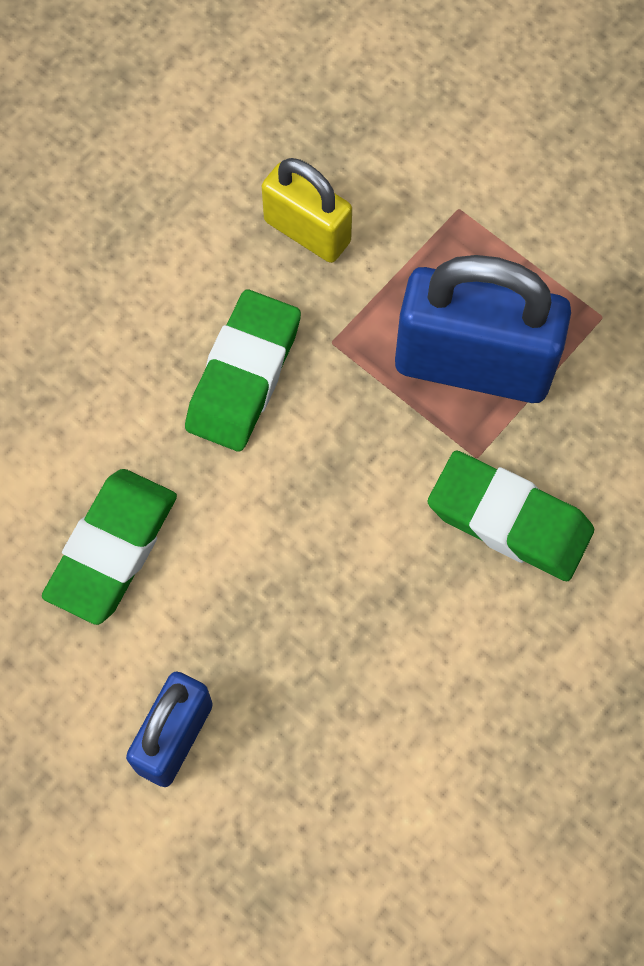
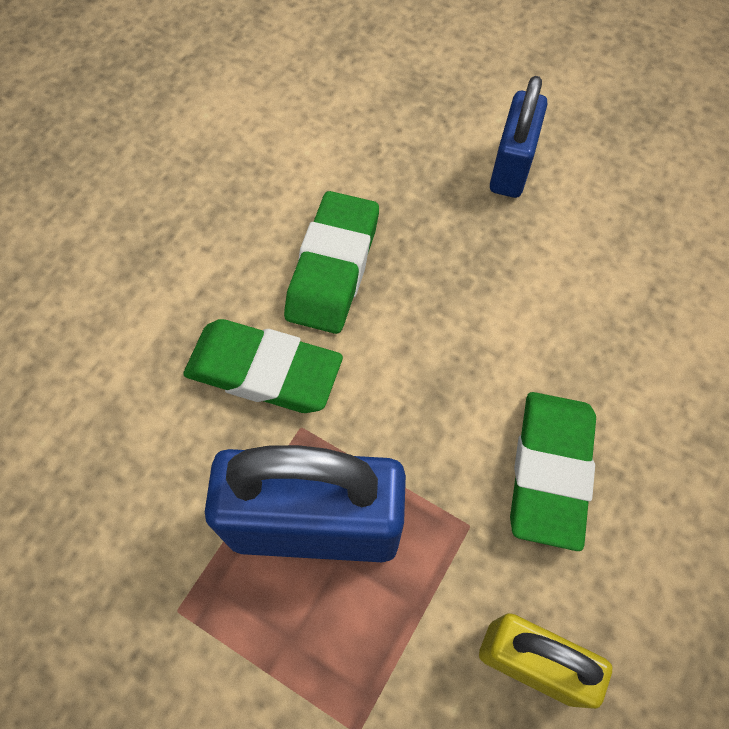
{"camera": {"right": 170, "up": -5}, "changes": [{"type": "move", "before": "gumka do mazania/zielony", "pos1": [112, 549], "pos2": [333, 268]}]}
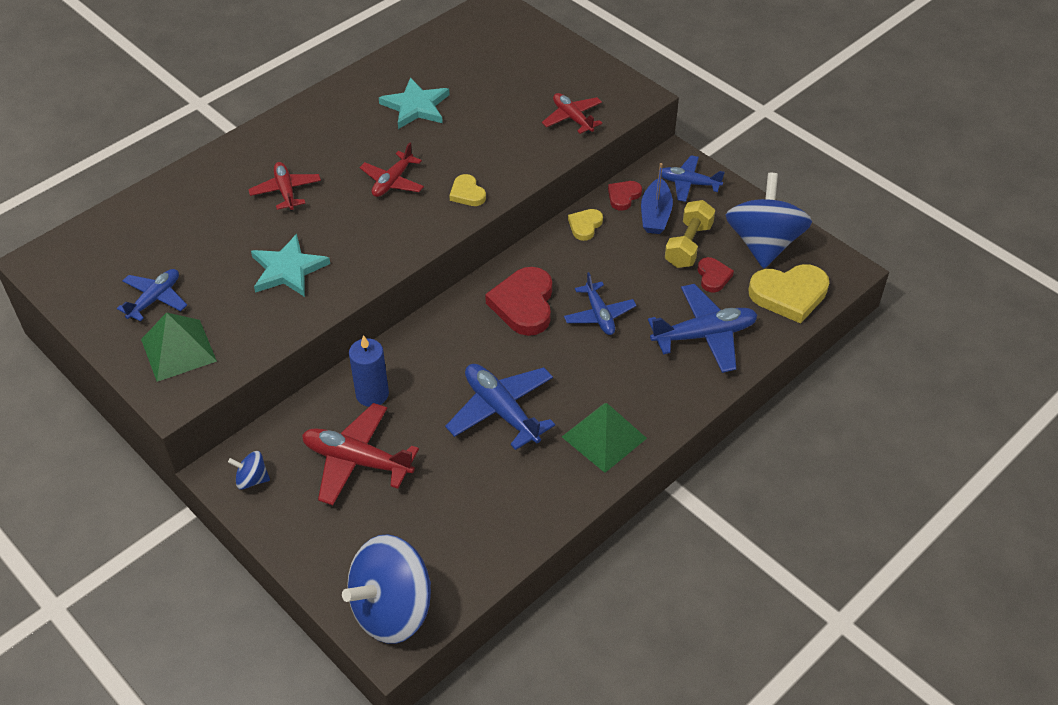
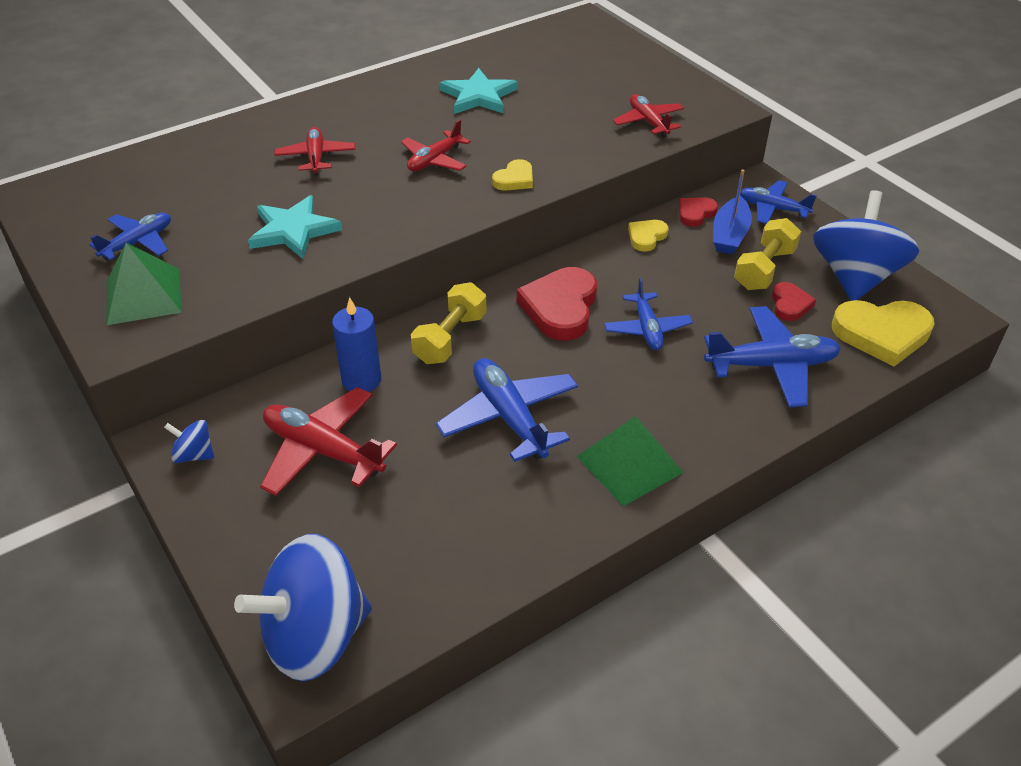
{"camera": {"right": 10, "up": -5}, "changes": [{"type": "insert", "after": "hantel/żółty", "pos2": [450, 338]}, {"type": "rotate", "before": "serce/żółty", "pos1": [467, 193], "pos2": [514, 179], "turn": -120}]}
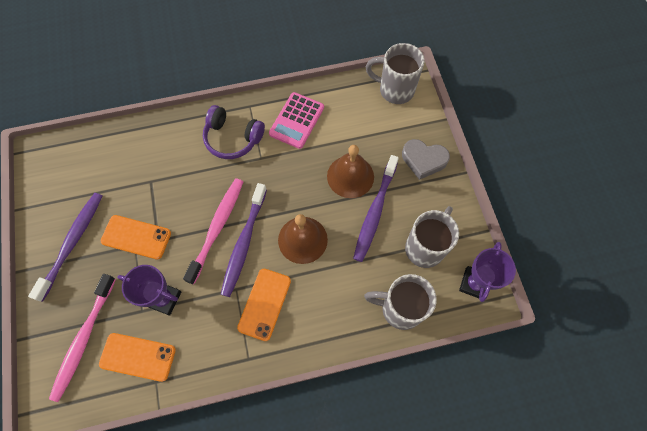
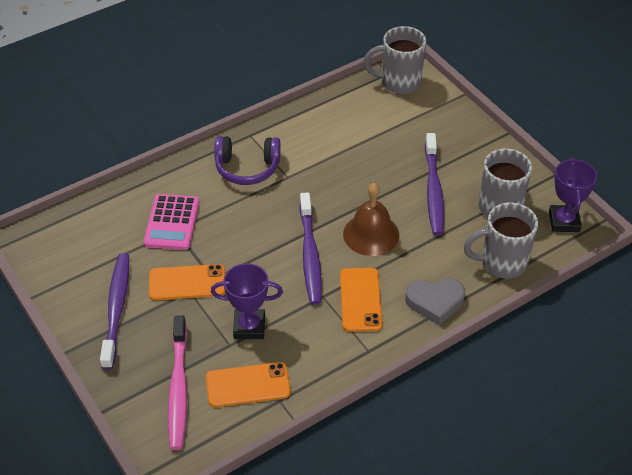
{"camera": {"right": -20, "up": -20}, "changes": [{"type": "move", "before": "kalkulator/różowy", "pos1": [296, 120], "pos2": [172, 223]}, {"type": "move", "before": "serce/szary", "pos1": [423, 160], "pos2": [435, 302]}, {"type": "delete", "before": "szczoteczka do zębów/różowy", "pos1": [217, 228]}, {"type": "delete", "before": "dzwonek/brązowy", "pos1": [350, 176]}]}
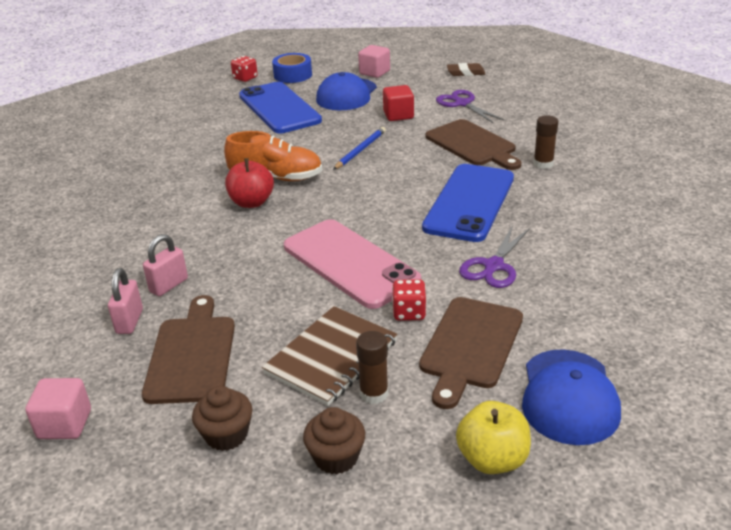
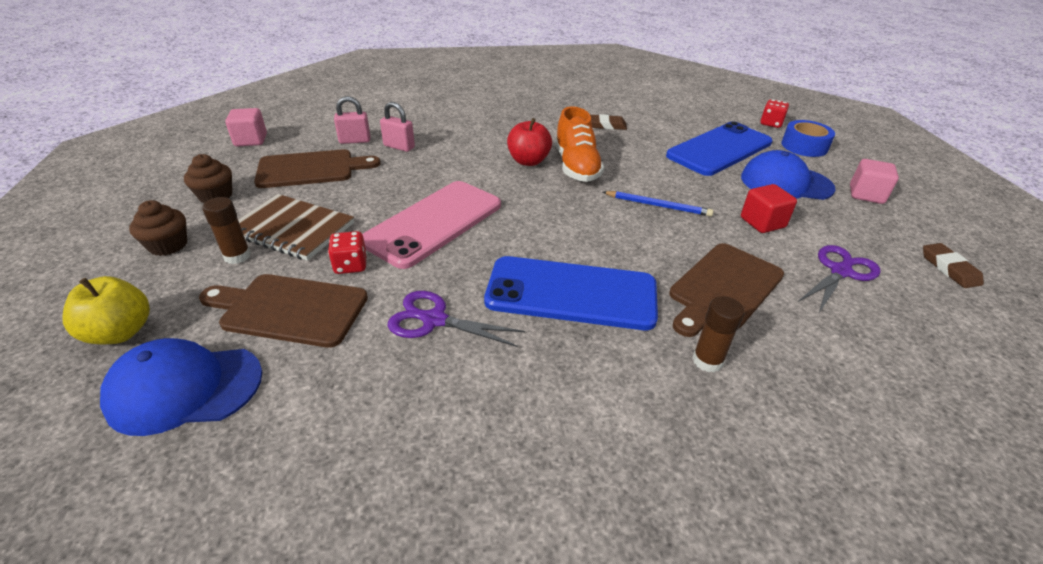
{"camera": {"right": 75, "up": 5}, "changes": [{"type": "insert", "after": "gumka do mazania/brązowy", "pos2": [606, 125]}]}
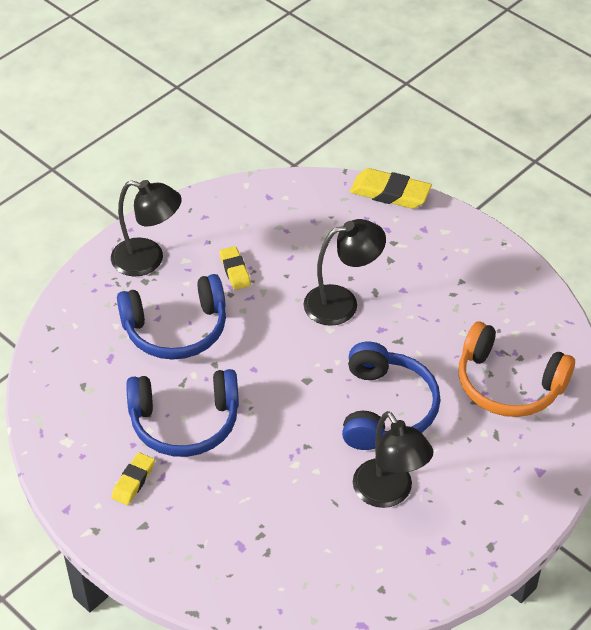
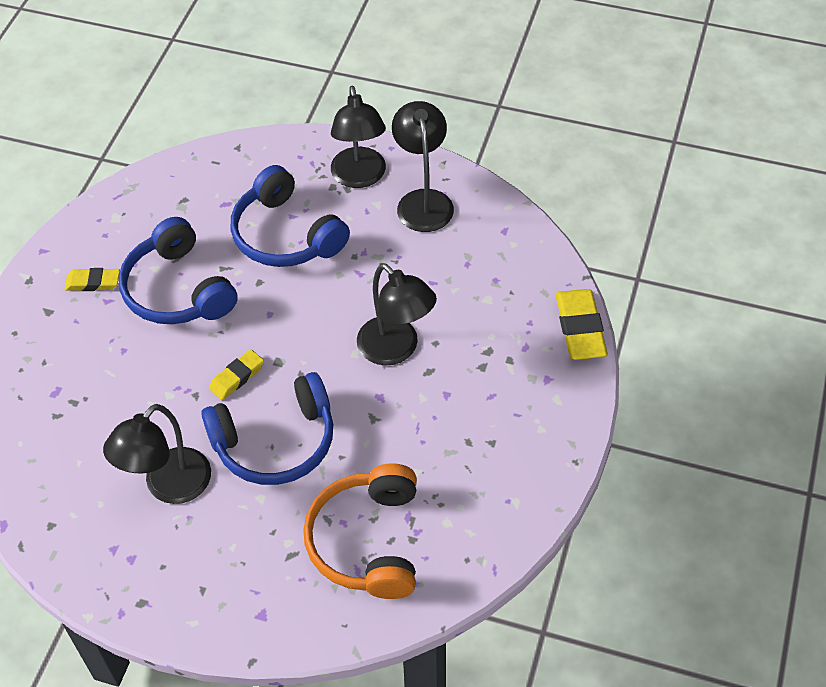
{"camera": {"right": 65, "up": 5}, "changes": [{"type": "move", "before": "gumka do mazania/żółty", "pos1": [235, 270], "pos2": [237, 377]}, {"type": "insert", "after": "lampka/czarny", "pos2": [423, 201]}]}
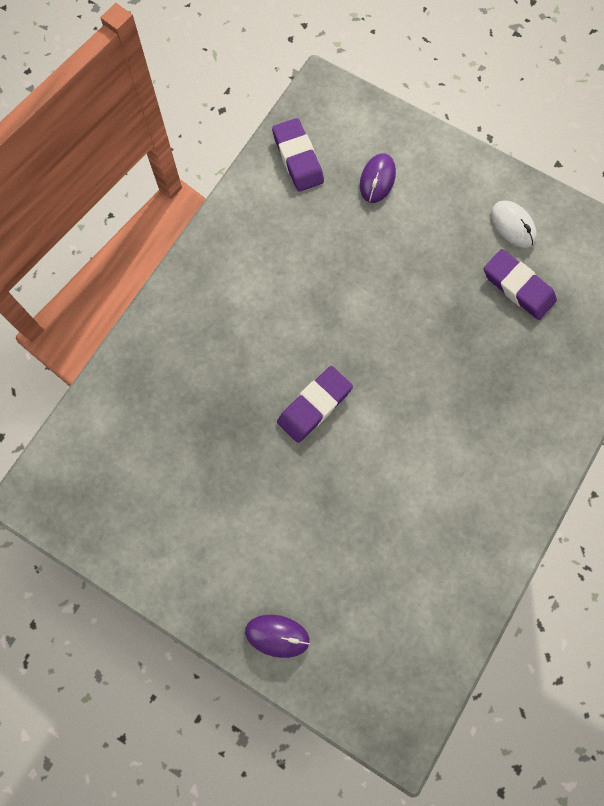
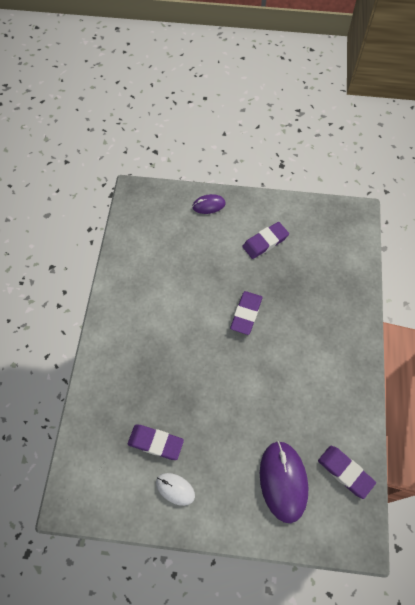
{"camera": {"right": 155, "up": -10}, "changes": [{"type": "insert", "after": "gumka do mazania/fioletowy", "pos2": [265, 242]}, {"type": "resize", "before": "myszka/fioletowy", "pos1": [377, 179], "pos2": [283, 481], "scale": 1.83}]}
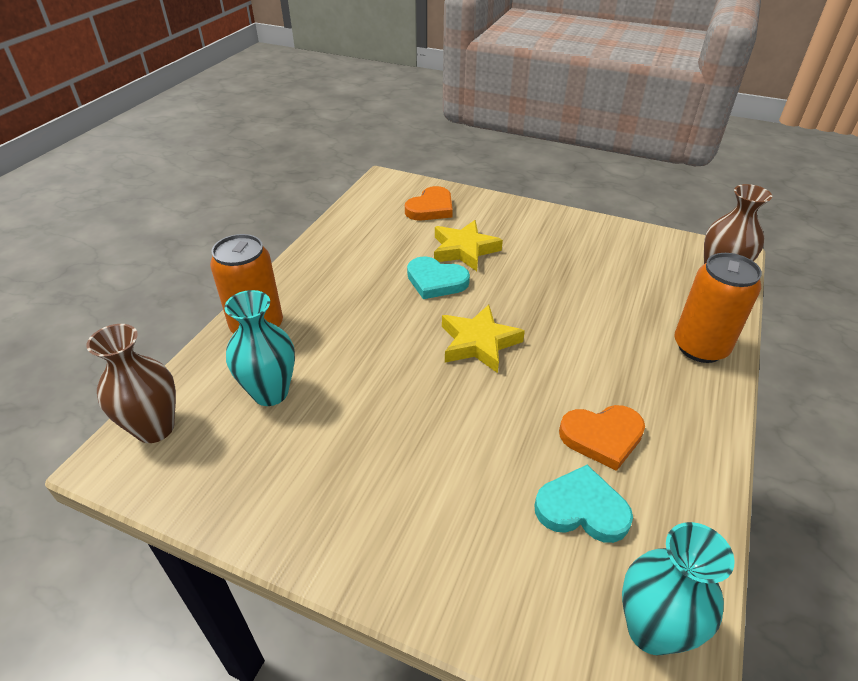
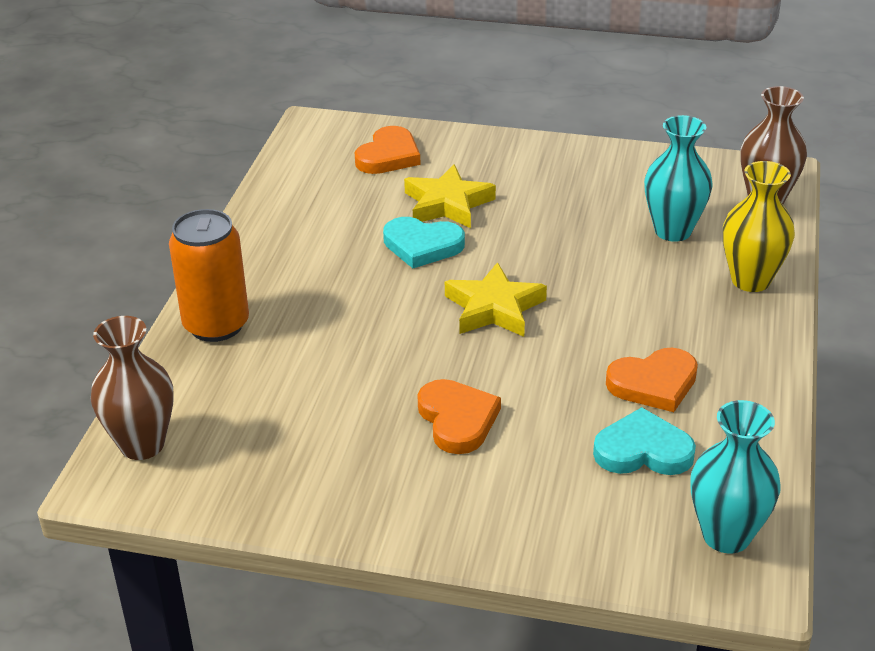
{"camera": {"right": -10, "up": -5}, "changes": [{"type": "insert", "after": "serce/pomarańczowy", "pos2": [457, 420]}, {"type": "move", "before": "wazon/turkusowy", "pos1": [270, 393], "pos2": [673, 231]}, {"type": "replace", "before": "puszka/pomarańczowy", "after": "wazon/żółty", "pos1": [700, 347], "pos2": [750, 280]}]}
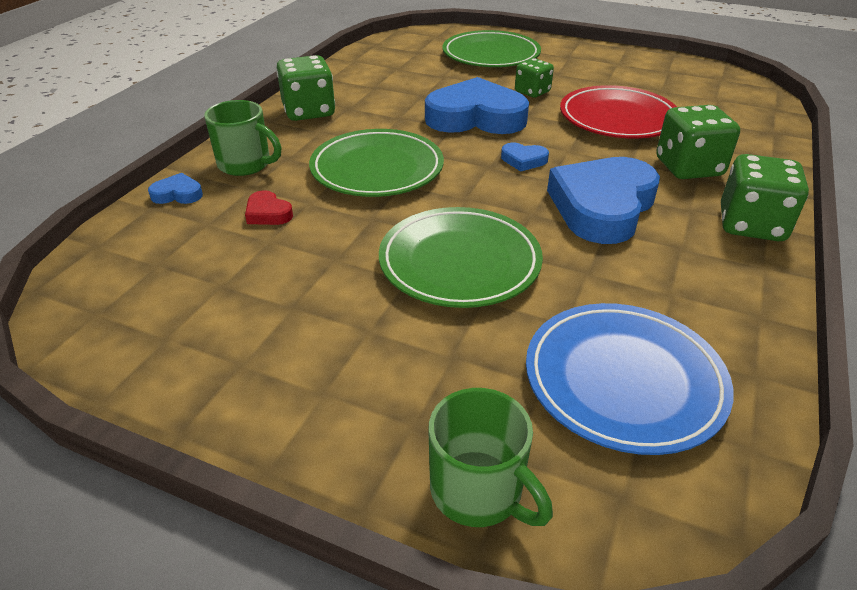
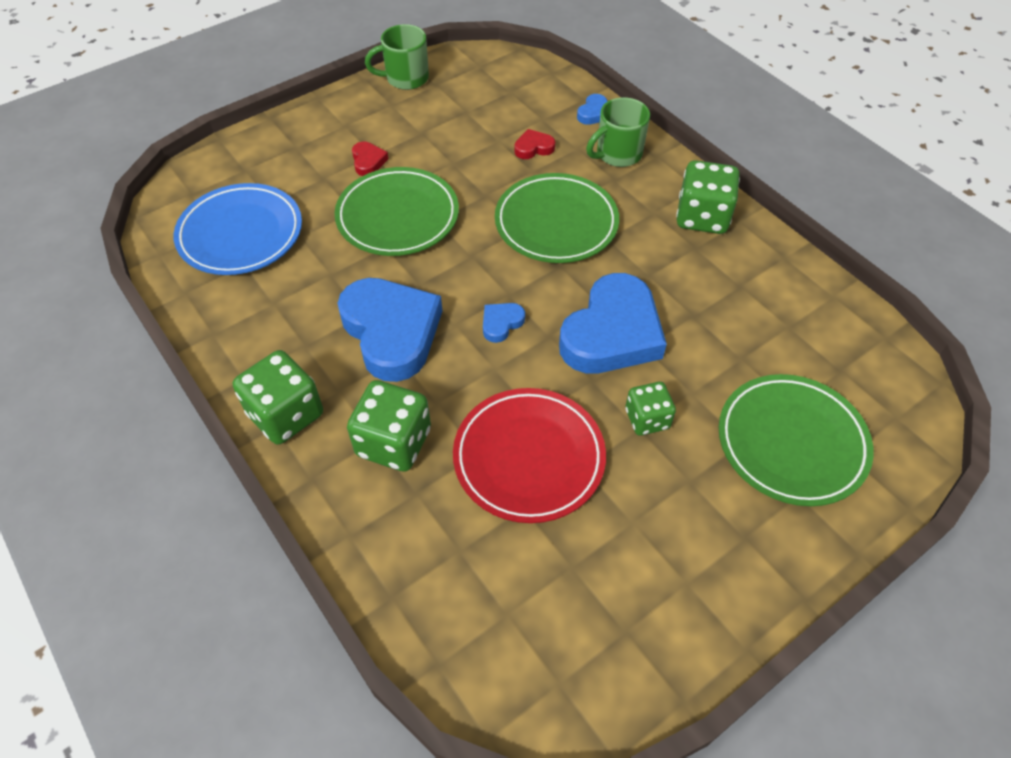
{"camera": {"right": 120, "up": 15}, "changes": [{"type": "insert", "after": "serce/czerwony", "pos2": [368, 161]}, {"type": "move", "before": "kubek/zielony", "pos1": [478, 491], "pos2": [405, 78]}]}
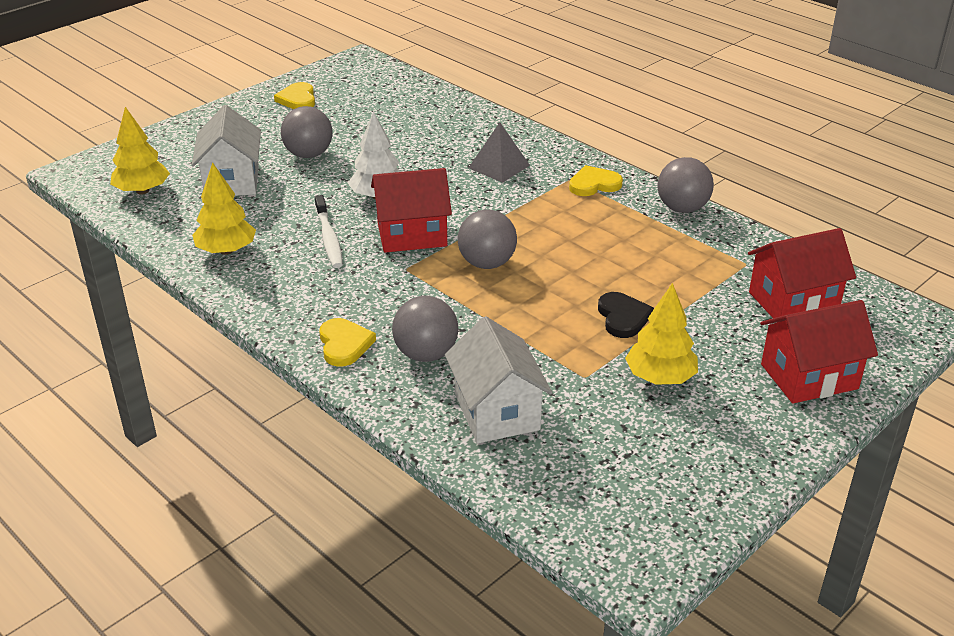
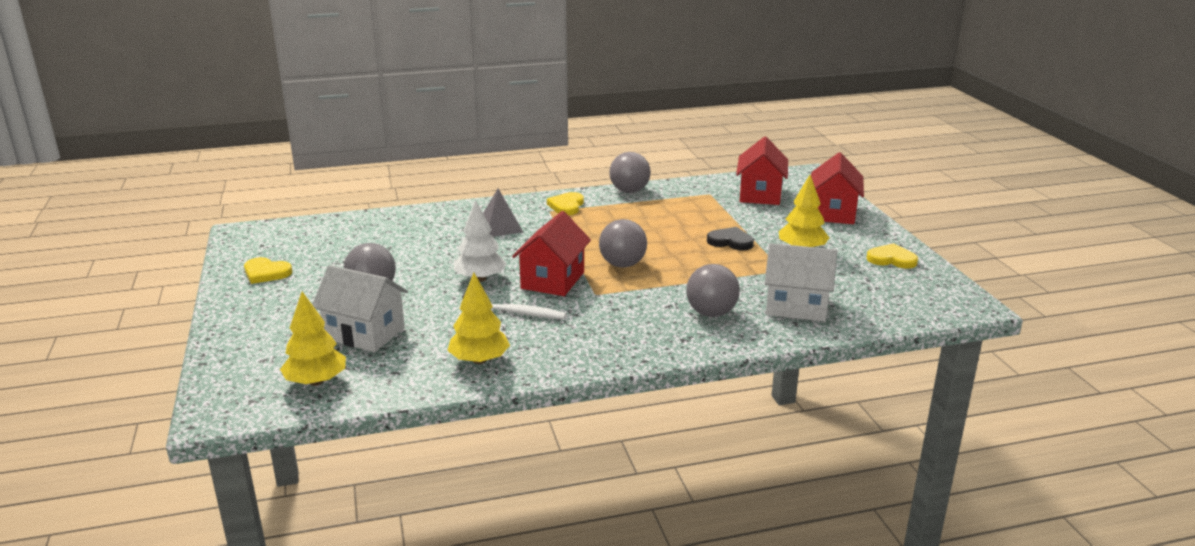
{"camera": {"right": -60, "up": -10}, "changes": [{"type": "move", "before": "serce/żółty", "pos1": [344, 344], "pos2": [891, 259]}]}
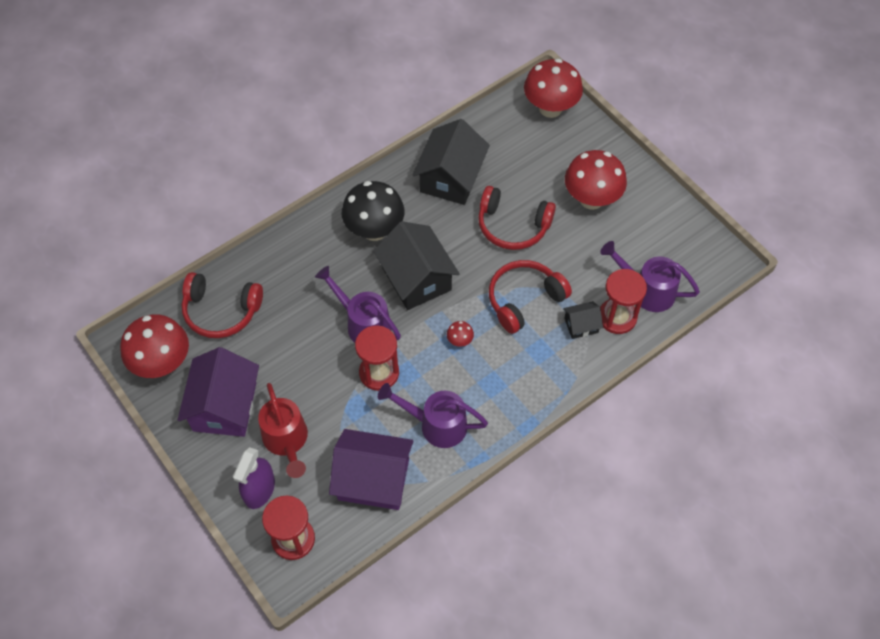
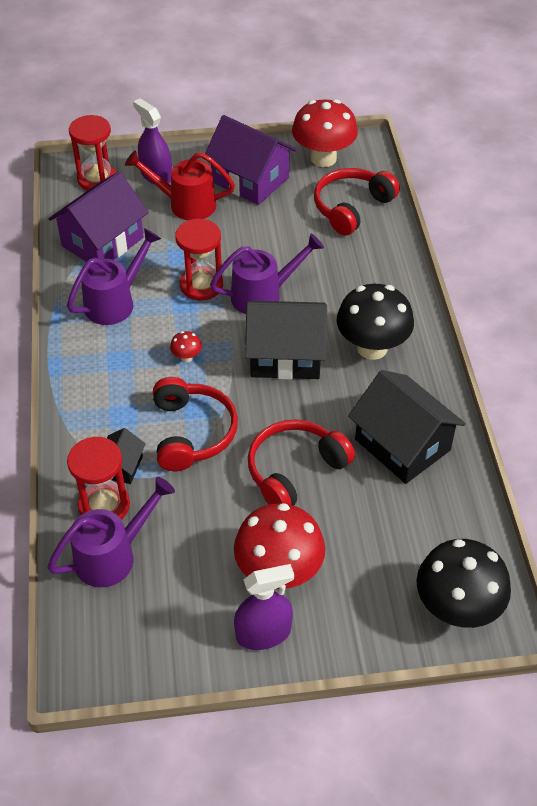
{"camera": {"right": 120, "up": -10}, "changes": [{"type": "insert", "after": "spryskiwacz/fioletowy", "pos2": [263, 633]}, {"type": "recolor", "before": "grzyb/czerwony", "after": "grzyb/czarny", "pos1": [550, 108], "pos2": [456, 608]}]}
